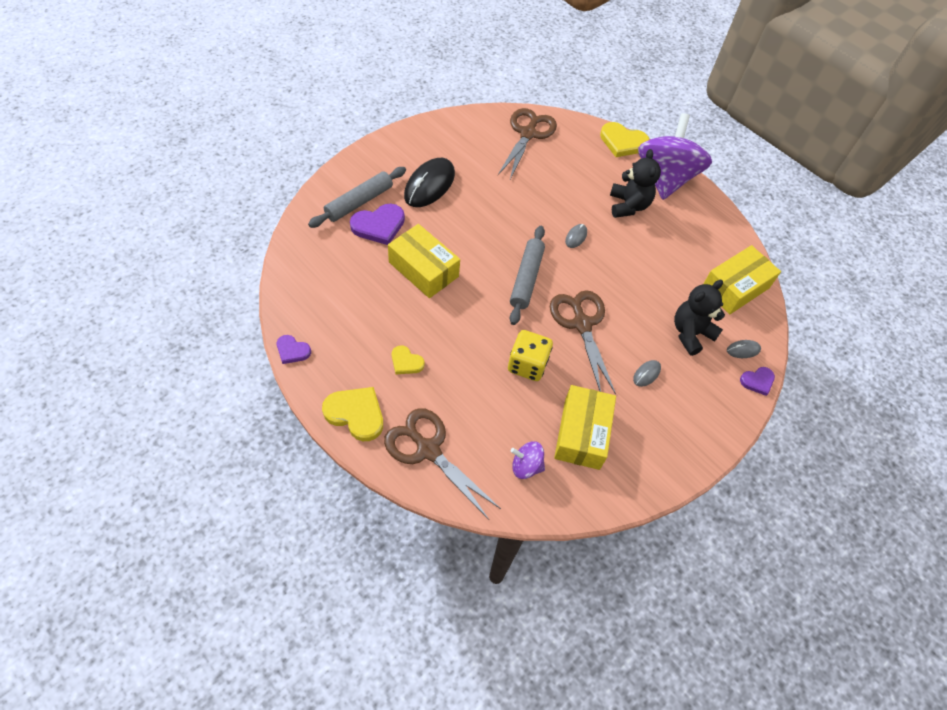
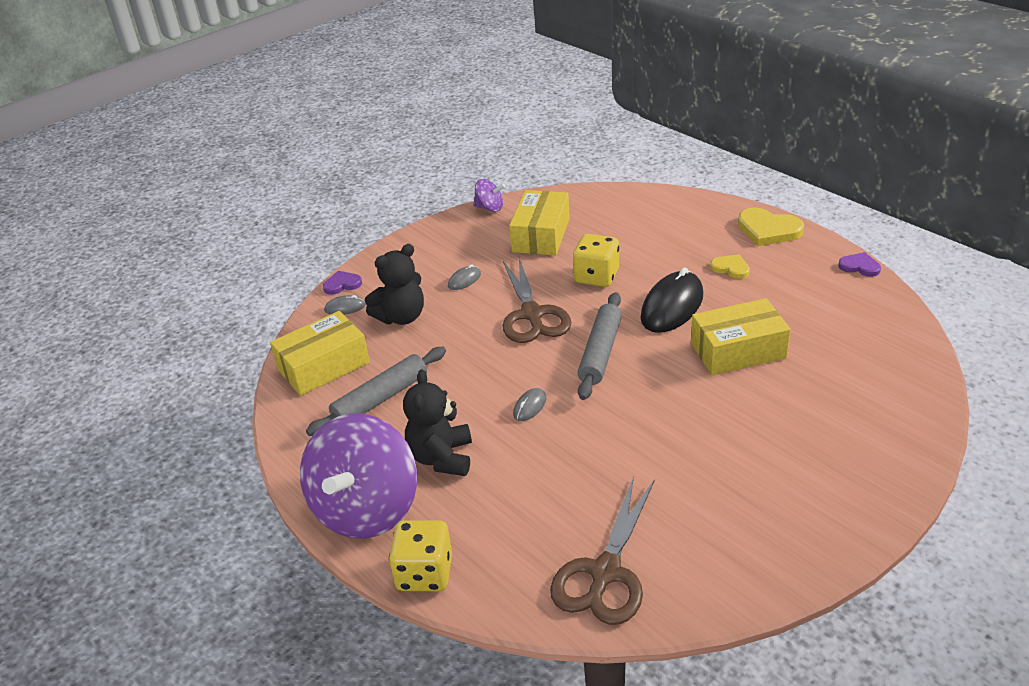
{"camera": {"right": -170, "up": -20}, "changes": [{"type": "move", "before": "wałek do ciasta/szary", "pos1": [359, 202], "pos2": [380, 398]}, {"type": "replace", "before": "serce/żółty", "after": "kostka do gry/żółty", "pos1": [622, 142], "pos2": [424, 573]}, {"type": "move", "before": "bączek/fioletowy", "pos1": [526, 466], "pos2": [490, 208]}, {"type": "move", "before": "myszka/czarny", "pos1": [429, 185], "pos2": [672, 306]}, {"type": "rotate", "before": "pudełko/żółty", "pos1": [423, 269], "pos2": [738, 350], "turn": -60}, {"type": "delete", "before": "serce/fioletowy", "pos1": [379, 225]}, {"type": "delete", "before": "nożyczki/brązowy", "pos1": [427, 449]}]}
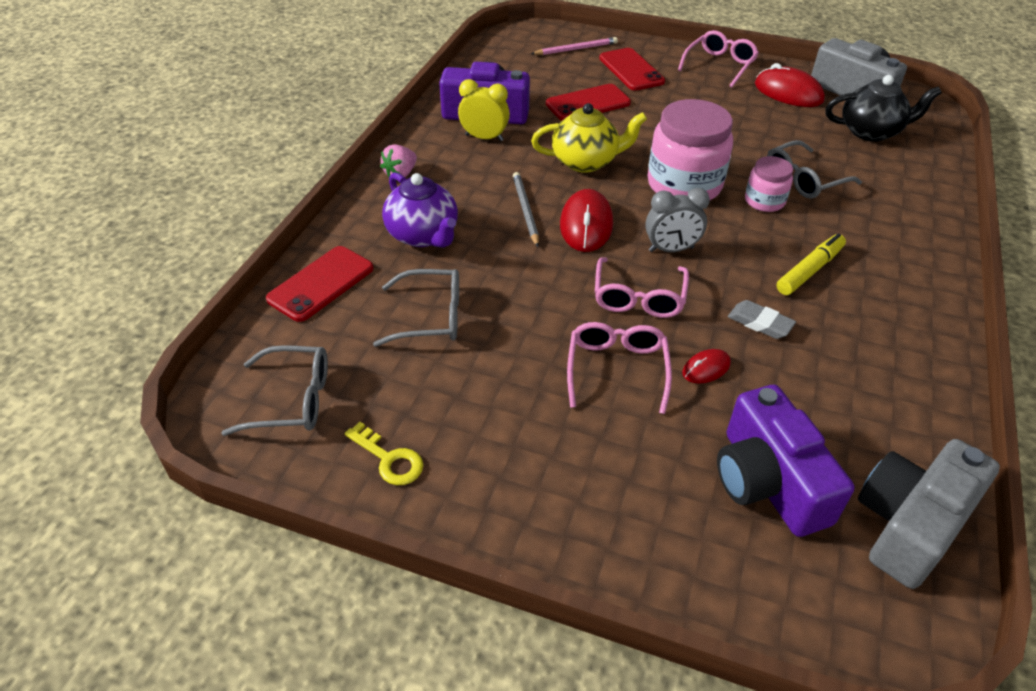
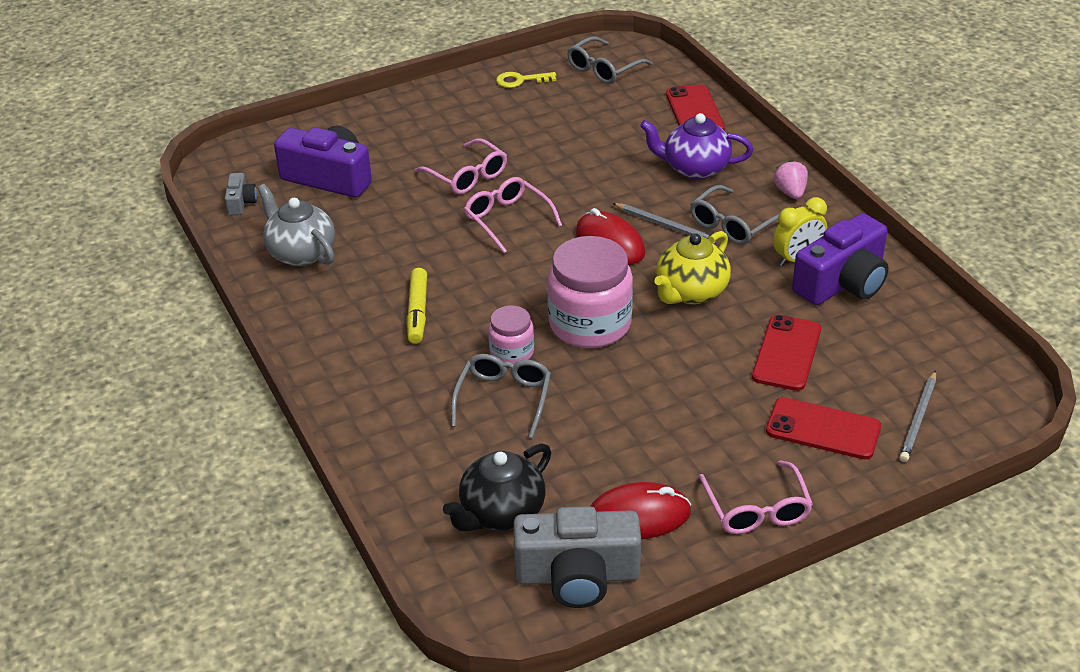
{"camera": {"right": 135, "up": -5}, "changes": [{"type": "resize", "before": "aparat fotograficzny/szary", "pos1": [909, 524], "pos2": [241, 203], "scale": 0.47}, {"type": "insert", "after": "imbryk/szary", "pos2": [301, 253]}, {"type": "move", "before": "okulary/szary", "pos1": [431, 317], "pos2": [732, 225]}, {"type": "recolor", "before": "ołówek/różowy", "after": "ołówek/szary", "pos1": [576, 49], "pos2": [918, 419]}, {"type": "delete", "before": "budzik/szary", "pos1": [671, 249]}, {"type": "delete", "before": "myszka/czerwony", "pos1": [706, 368]}, {"type": "delete", "before": "gumka do mazania/szary", "pos1": [760, 323]}]}
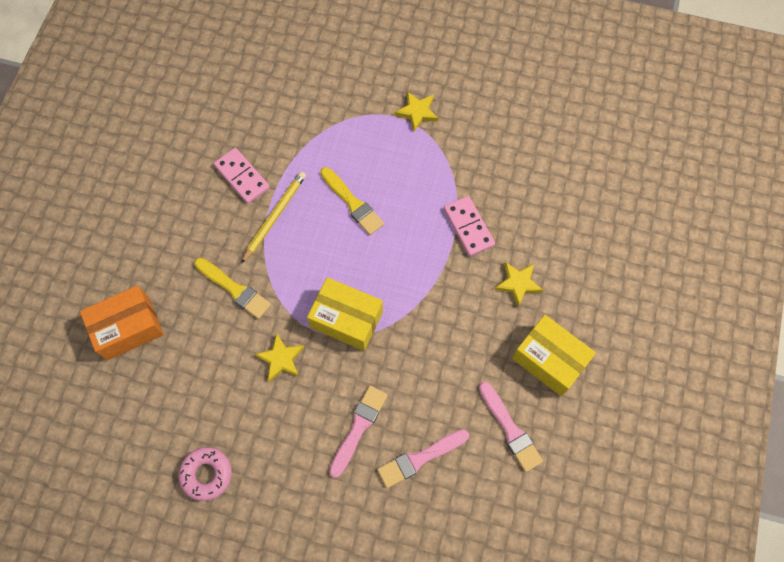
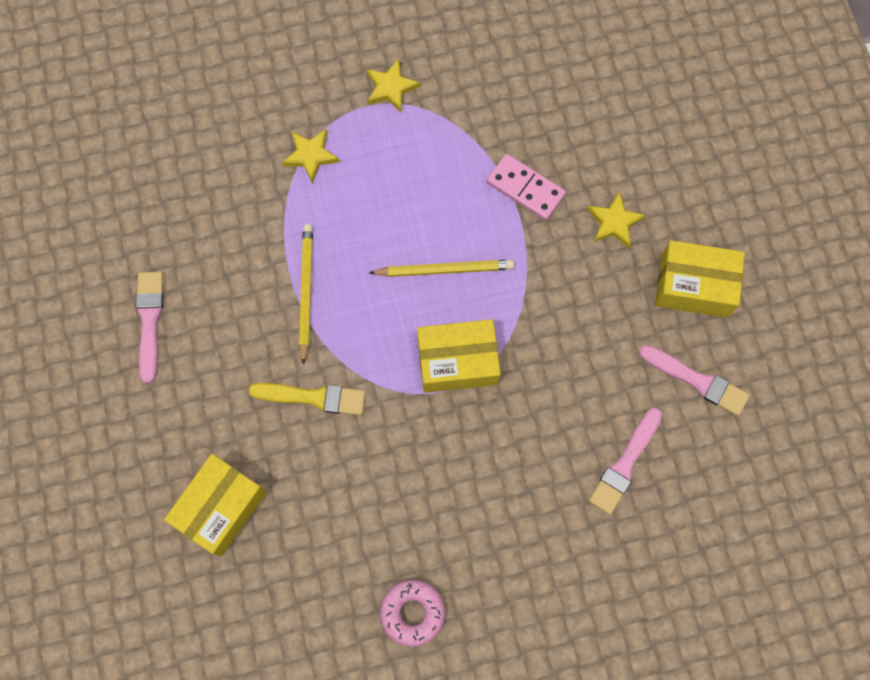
{"camera": {"right": -30, "up": 5}, "changes": [{"type": "move", "before": "pędzel/różowy", "pos1": [358, 428], "pos2": [150, 321]}, {"type": "recolor", "before": "pudełko/pomarańczowy", "after": "pudełko/żółty", "pos1": [128, 328], "pos2": [221, 508]}, {"type": "move", "before": "gwiazda/żółty", "pos1": [281, 359], "pos2": [311, 155]}, {"type": "insert", "after": "ołówek/żółty", "pos2": [444, 269]}, {"type": "delete", "before": "kostka domina/różowy", "pos1": [242, 177]}, {"type": "delete", "before": "pędzel/żółty", "pos1": [352, 203]}]}
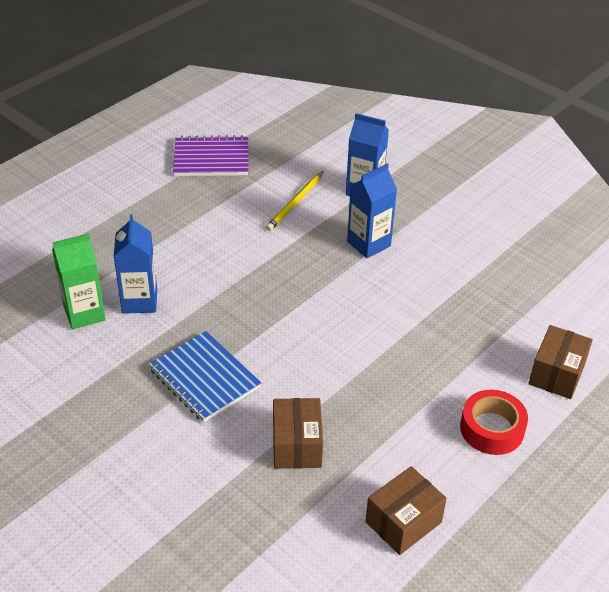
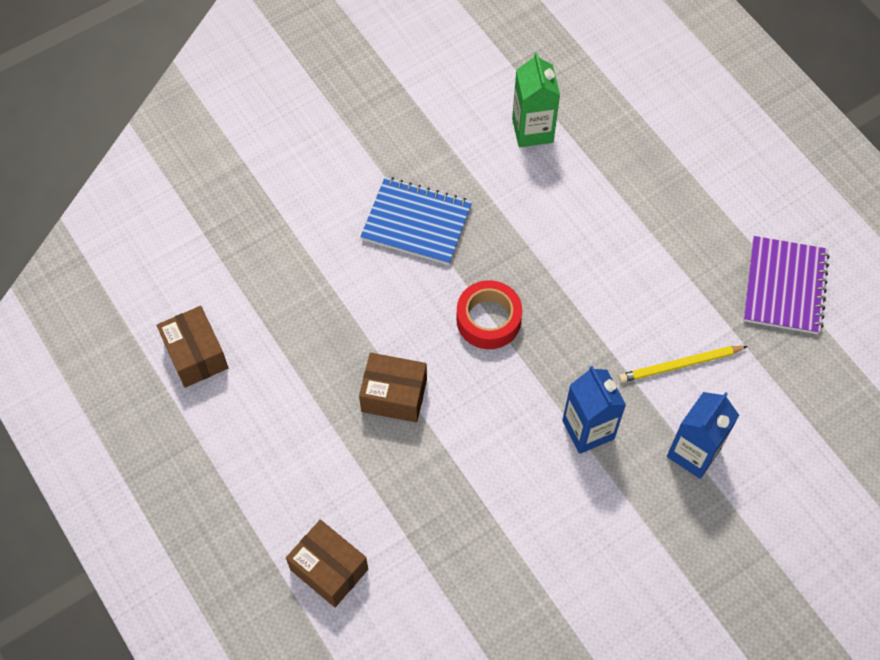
{"camera": {"right": 105, "up": 20}, "changes": [{"type": "move", "before": "pudełko/brązowy", "pos1": [297, 445], "pos2": [394, 395]}, {"type": "rotate", "before": "zeszyt/niebieski", "pos1": [205, 378], "pos2": [416, 223], "turn": 45}, {"type": "move", "before": "taśma klejąca/czerwony", "pos1": [492, 429], "pos2": [488, 319]}, {"type": "rotate", "before": "ołówek/żółty", "pos1": [295, 203], "pos2": [680, 365], "turn": -60}, {"type": "delete", "before": "karton mleka/niebieski", "pos1": [139, 301]}]}
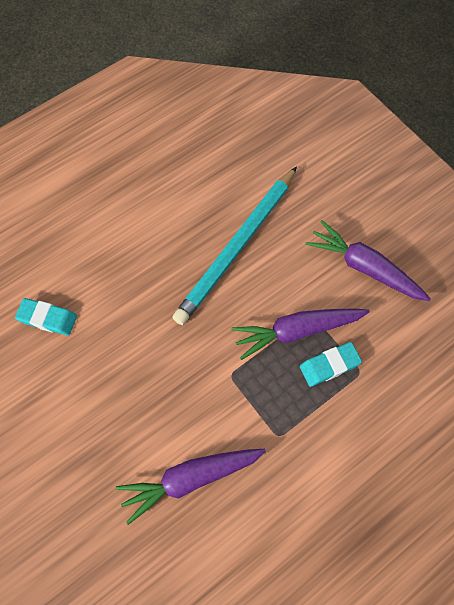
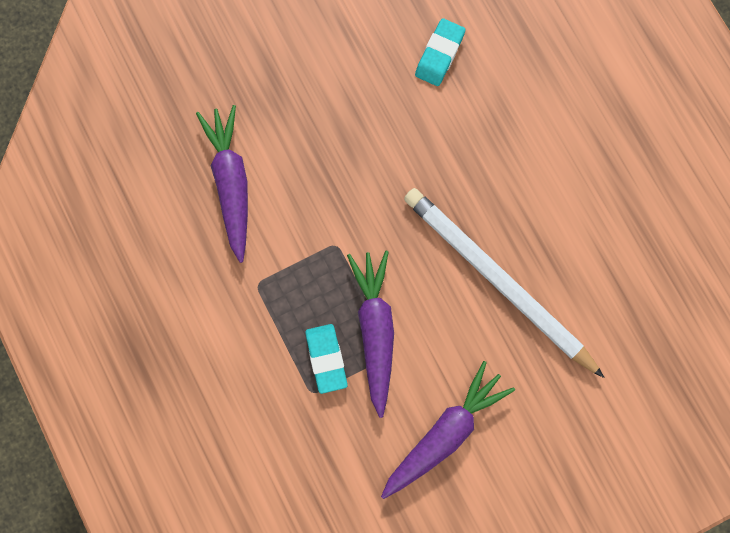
{"camera": {"right": 100, "up": 10}, "changes": [{"type": "recolor", "before": "ołówek/turkusowy", "after": "ołówek/biały", "pos1": [237, 247], "pos2": [498, 281]}]}
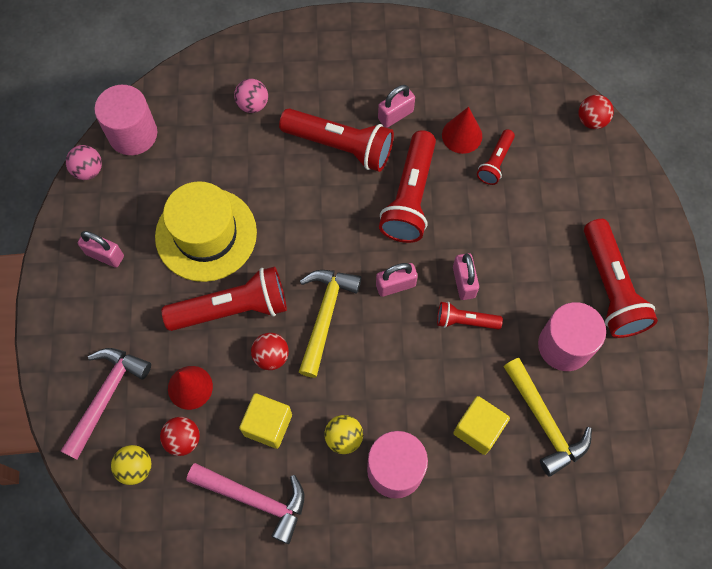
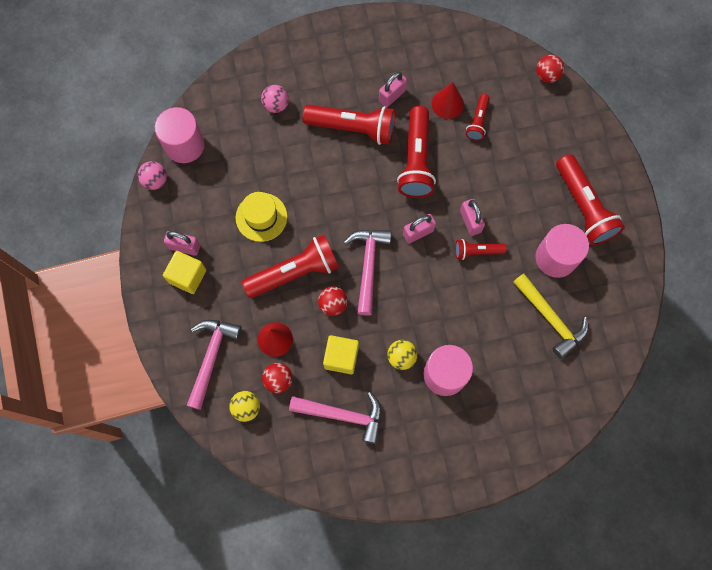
{"camera": {"right": -10, "up": 5}, "changes": [{"type": "move", "before": "sześcian/żółty", "pos1": [478, 429], "pos2": [188, 276]}, {"type": "resize", "before": "kapelusz/żółty", "pos1": [206, 234], "pos2": [261, 217], "scale": 0.64}, {"type": "recolor", "before": "młotek/żółty", "after": "młotek/różowy", "pos1": [325, 316], "pos2": [368, 266]}]}
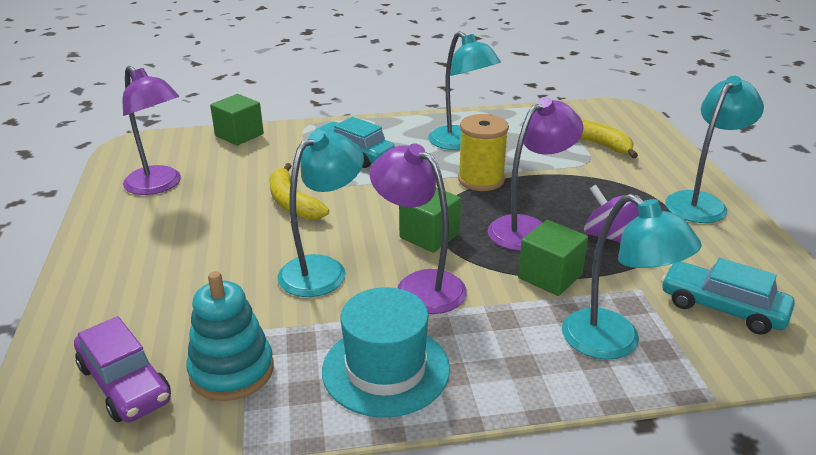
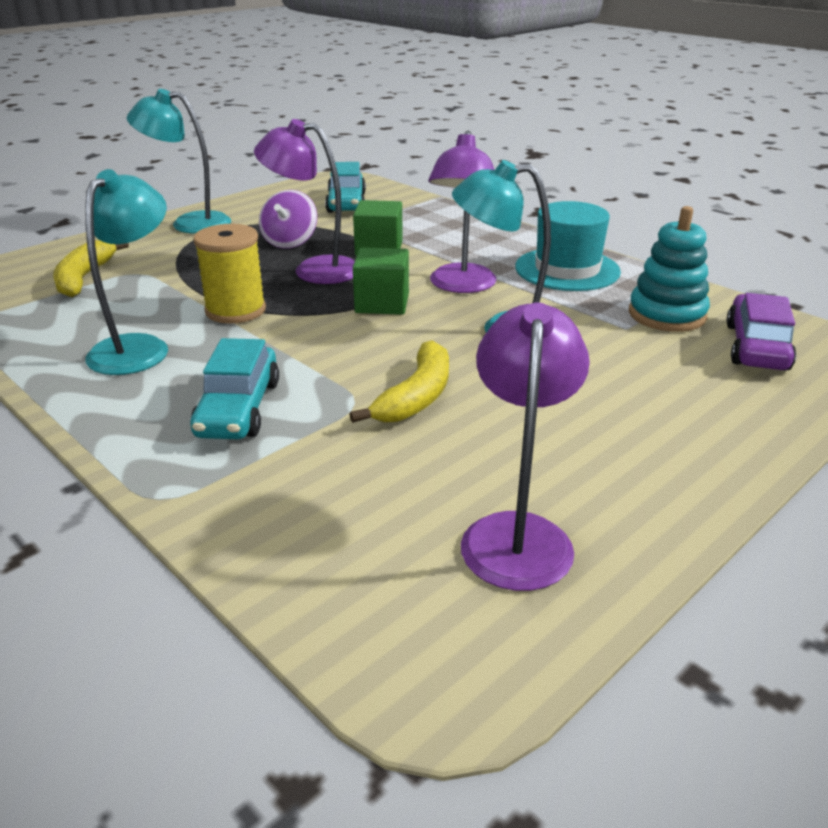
{"camera": {"right": -125, "up": 0}, "changes": [{"type": "delete", "before": "sześcian/zielony", "pos1": [239, 135]}, {"type": "delete", "before": "lampka/turkusowy", "pos1": [614, 343]}]}
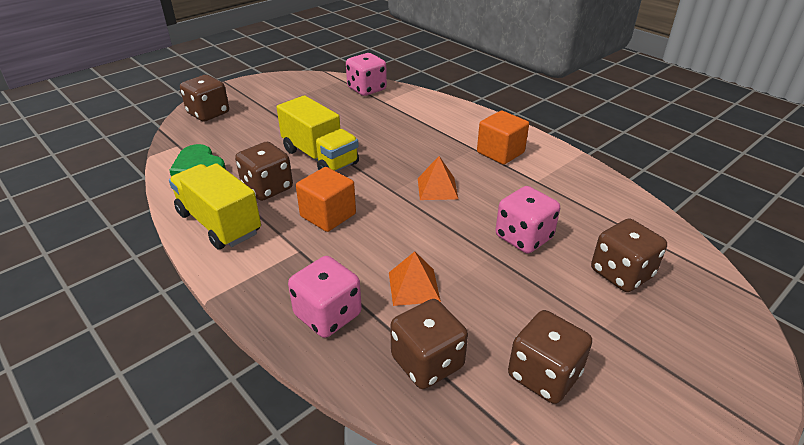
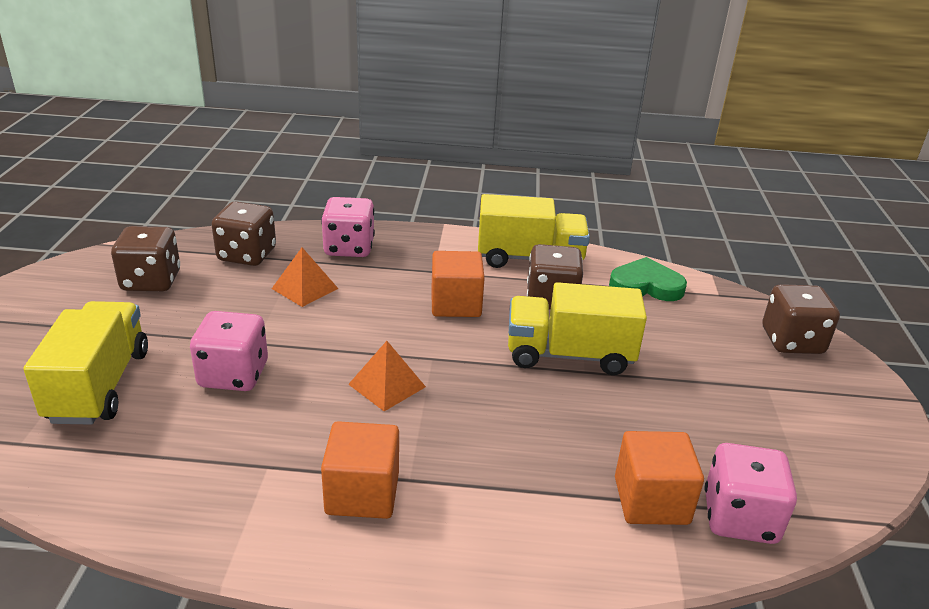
{"camera": {"right": 135, "up": -5}, "changes": [{"type": "replace", "before": "kostka do gry/brązowy", "after": "ciężarówka/żółty", "pos1": [621, 273], "pos2": [99, 386]}, {"type": "insert", "after": "sześcian/pomarańczowy", "pos2": [651, 500]}]}
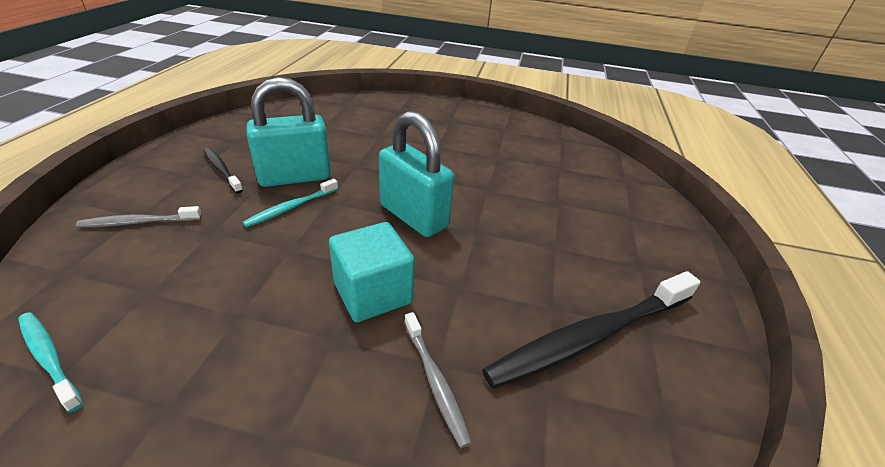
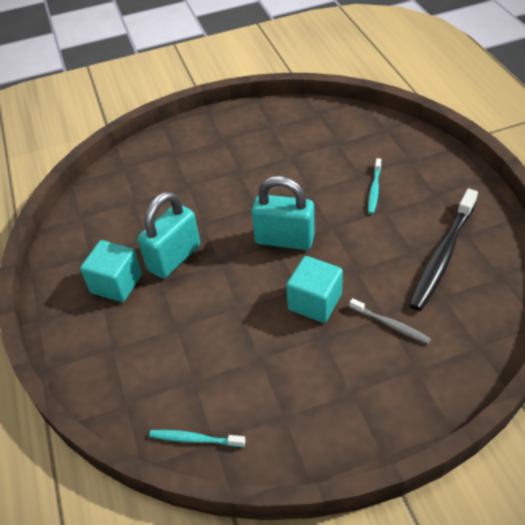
{"camera": {"right": -25, "up": 10}, "changes": [{"type": "replace", "before": "szczoteczka do zębów/czarny", "after": "sześcian/turkusowy", "pos1": [222, 170], "pos2": [116, 284]}, {"type": "move", "before": "szczoteczka do zębów/turkusowy", "pos1": [291, 207], "pos2": [374, 190]}, {"type": "delete", "before": "szczoteczka do zębów/szary", "pos1": [139, 222]}]}
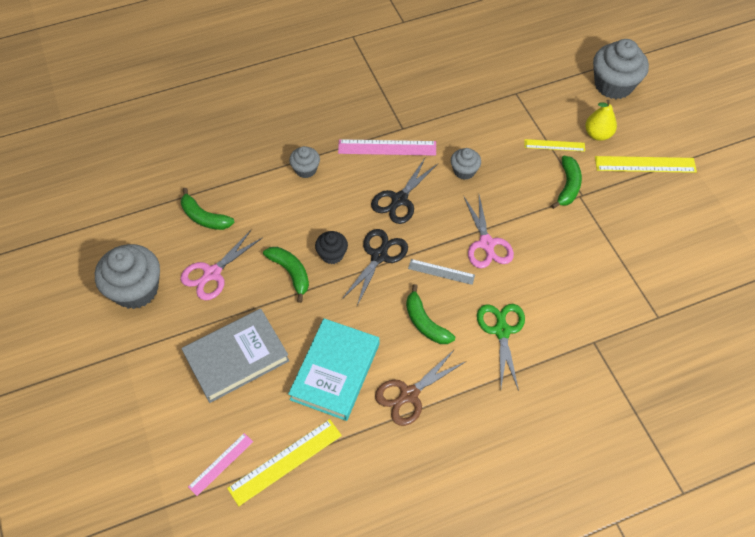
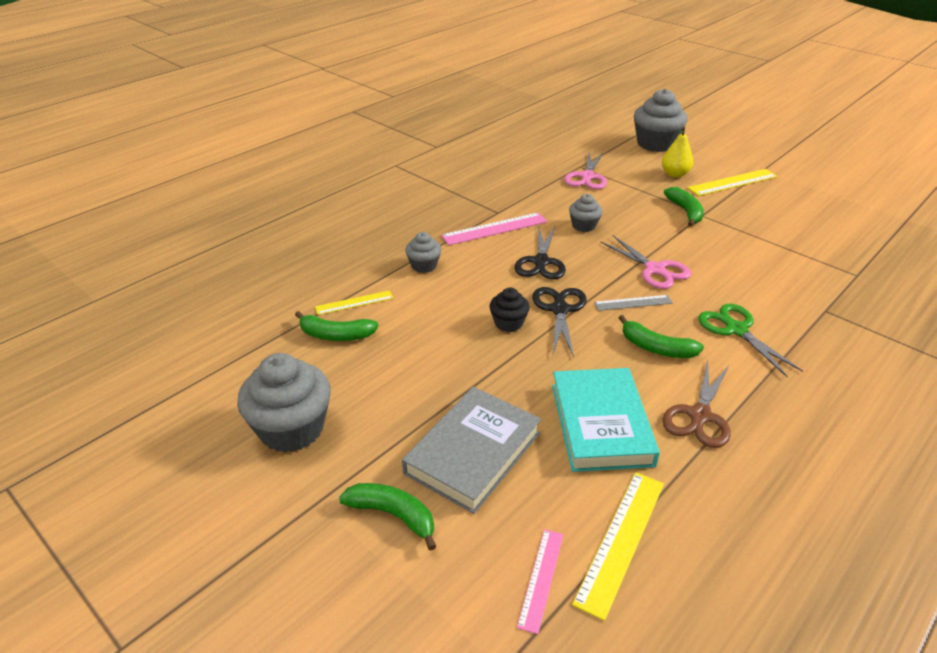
{"camera": {"right": -25, "up": -20}, "changes": [{"type": "move", "before": "linijka/żółty", "pos1": [554, 145], "pos2": [354, 302]}, {"type": "move", "before": "banan/zielony", "pos1": [290, 273], "pos2": [393, 515]}, {"type": "move", "before": "nożyczki/różowy", "pos1": [212, 273], "pos2": [587, 177]}]}
